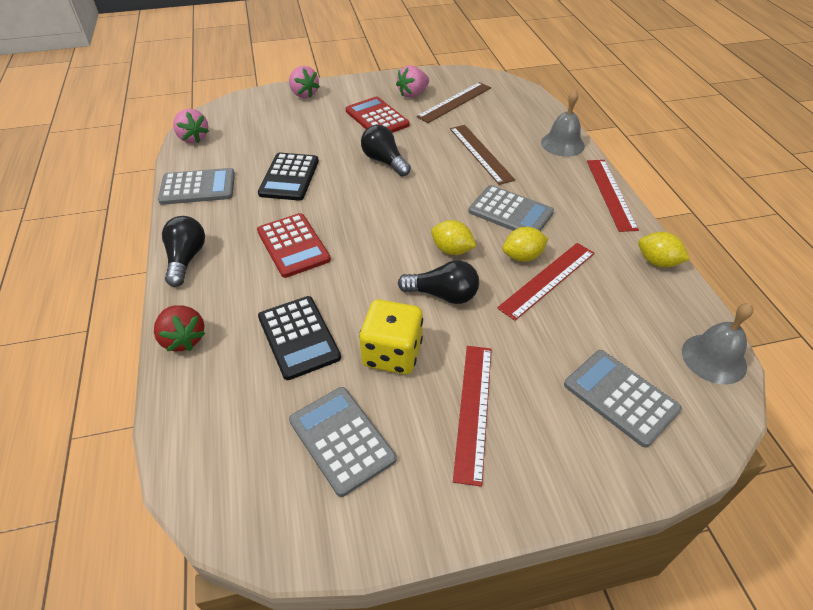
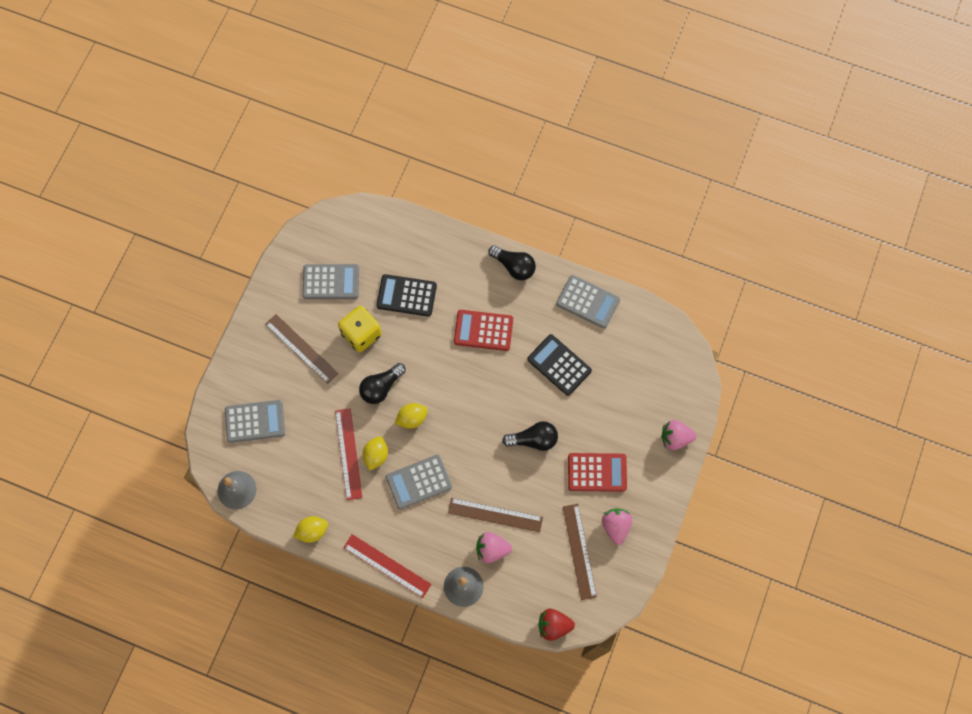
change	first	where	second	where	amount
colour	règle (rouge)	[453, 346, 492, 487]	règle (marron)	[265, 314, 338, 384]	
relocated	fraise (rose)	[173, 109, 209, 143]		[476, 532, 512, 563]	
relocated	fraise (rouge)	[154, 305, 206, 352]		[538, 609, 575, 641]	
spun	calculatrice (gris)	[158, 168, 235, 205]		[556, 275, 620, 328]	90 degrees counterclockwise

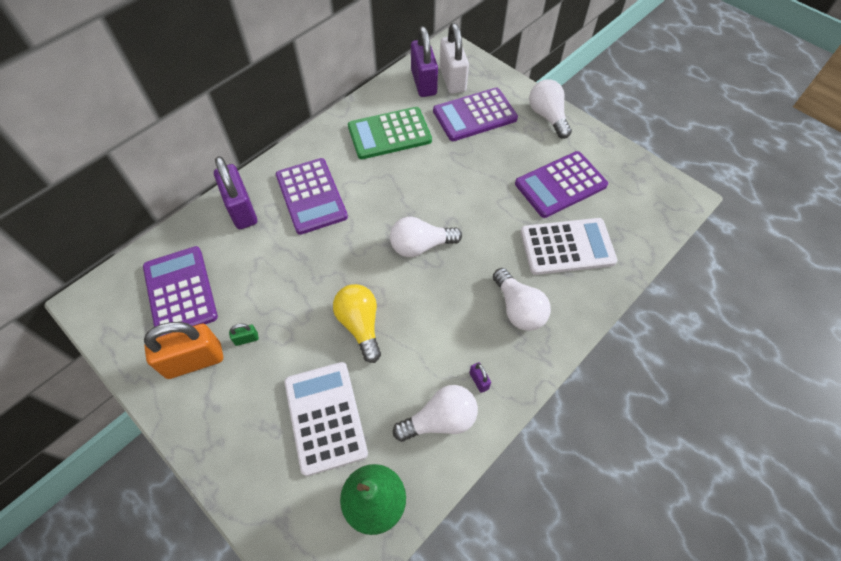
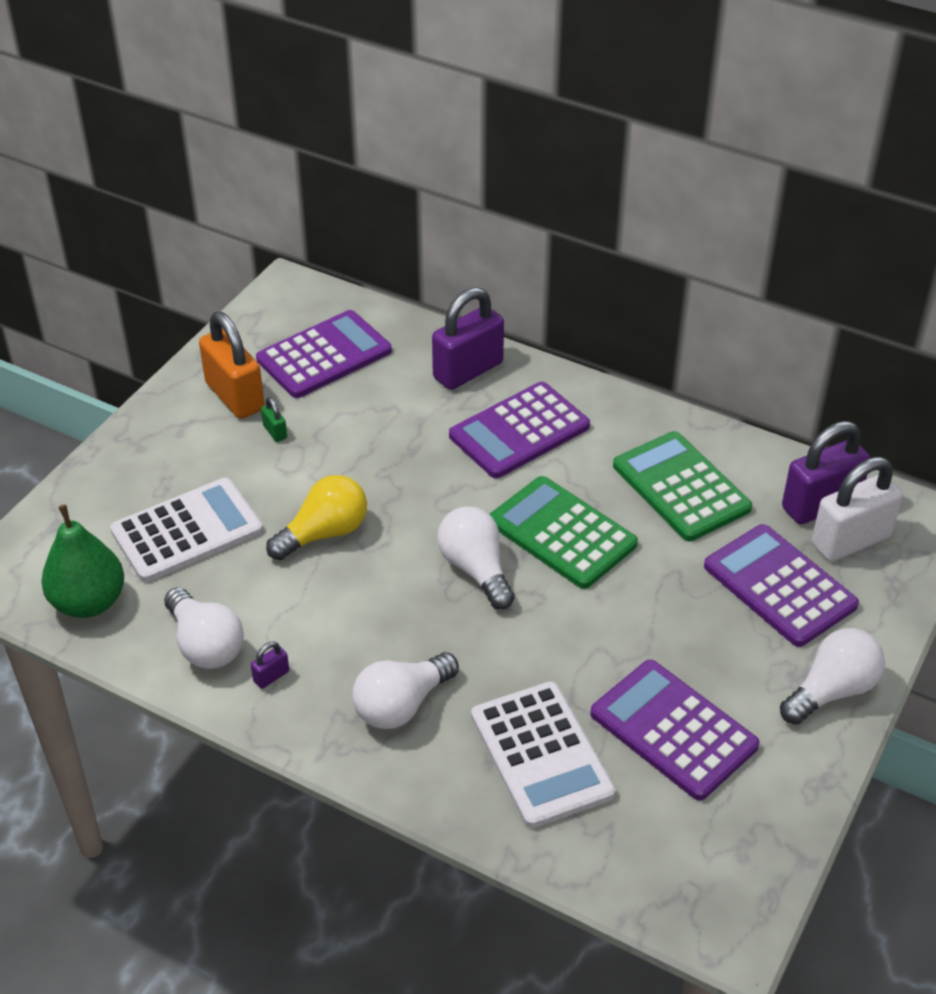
change	first	where	second	where	amount
appeared			calculatrice (vert)	[489, 476, 638, 589]	

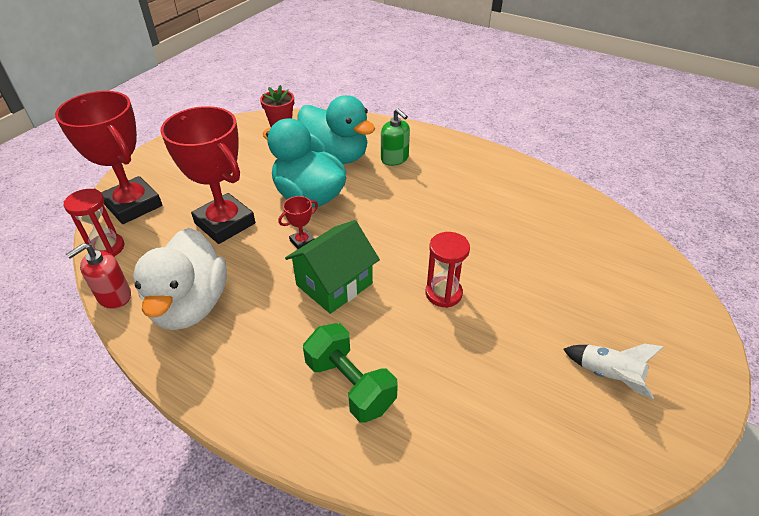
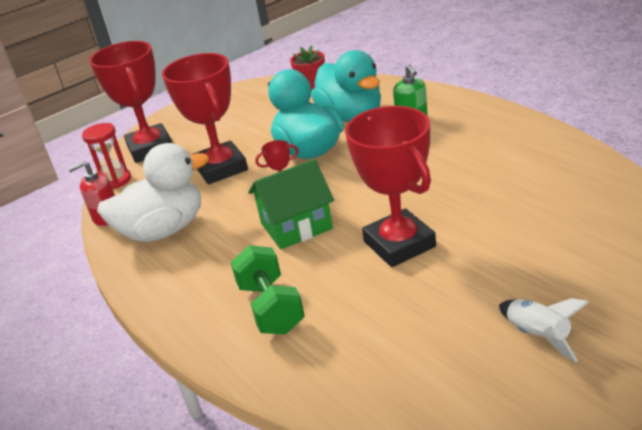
change	first	where	second	where	amount
spun	canard (blanc)	[133, 228, 227, 330]		[97, 143, 209, 242]	135 degrees counterclockwise
exchanged	sablier (rouge)	[425, 232, 470, 308]	trophée (rouge)	[345, 106, 436, 267]	

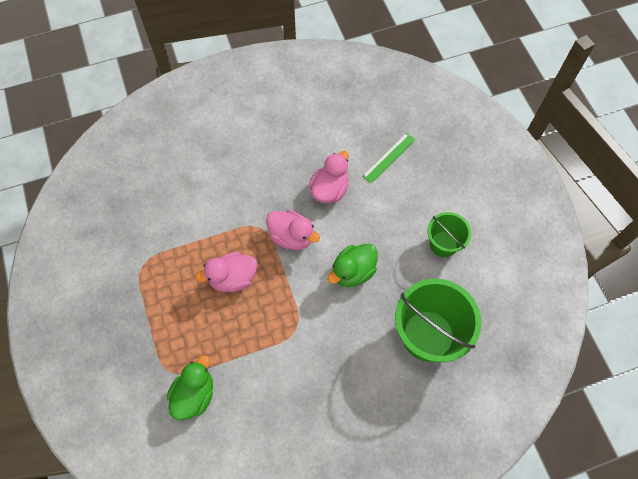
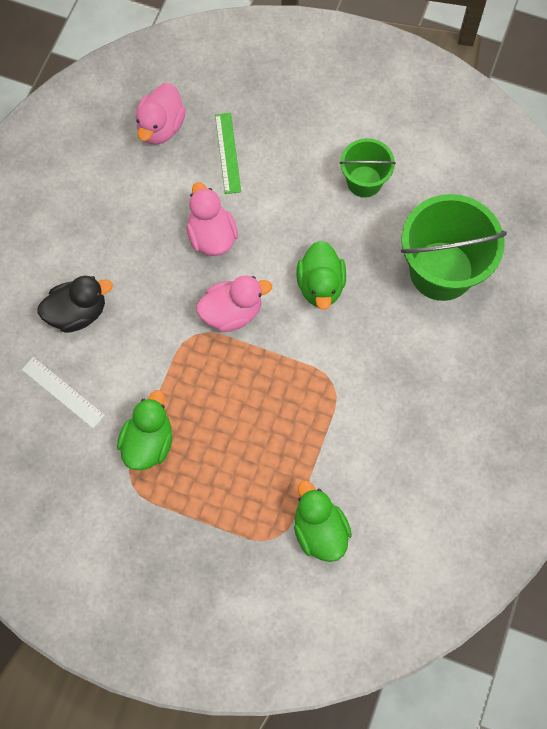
change	first	where	second	where	amount
appeared			règle (blanc)	[22, 357, 105, 428]	
appeared			canard (noir)	[37, 276, 113, 333]	
appeared			canard (vert)	[117, 390, 173, 470]	
relocated	canard (rose)	[195, 252, 257, 292]		[136, 83, 186, 145]	

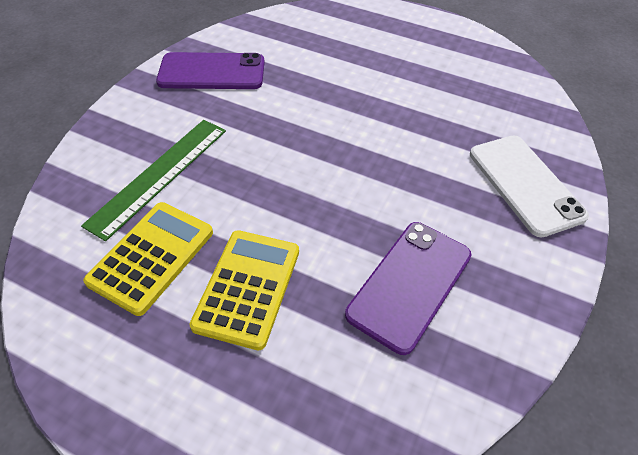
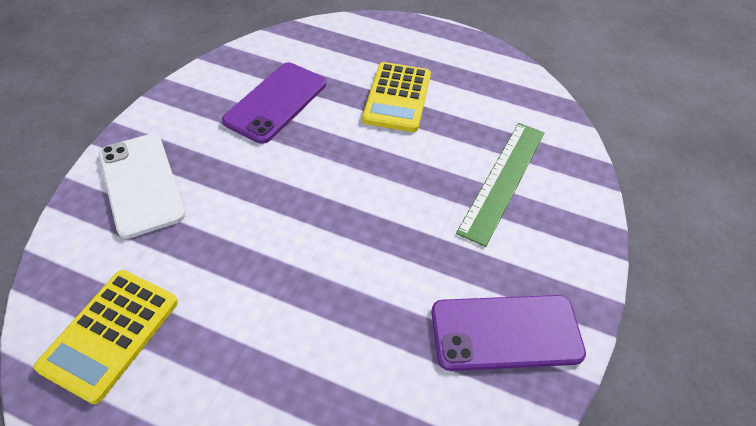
change	first	where	second	where	amount
relocated	calculatrice (jaune)	[83, 202, 213, 316]		[34, 270, 178, 404]	

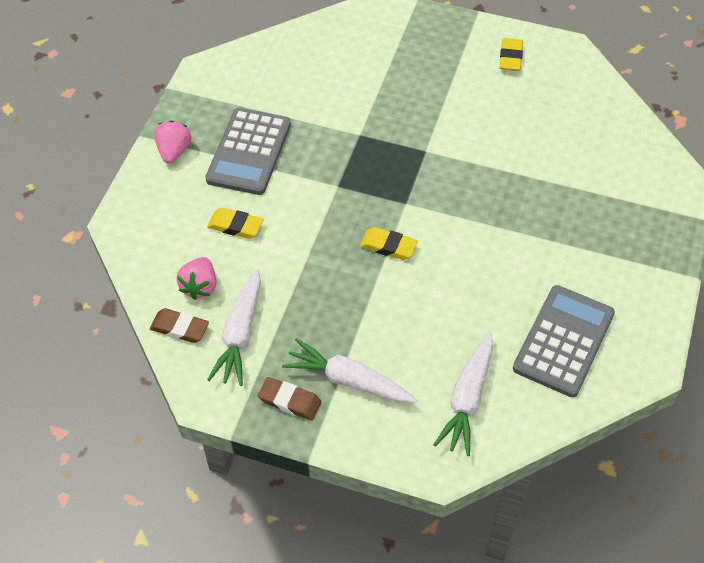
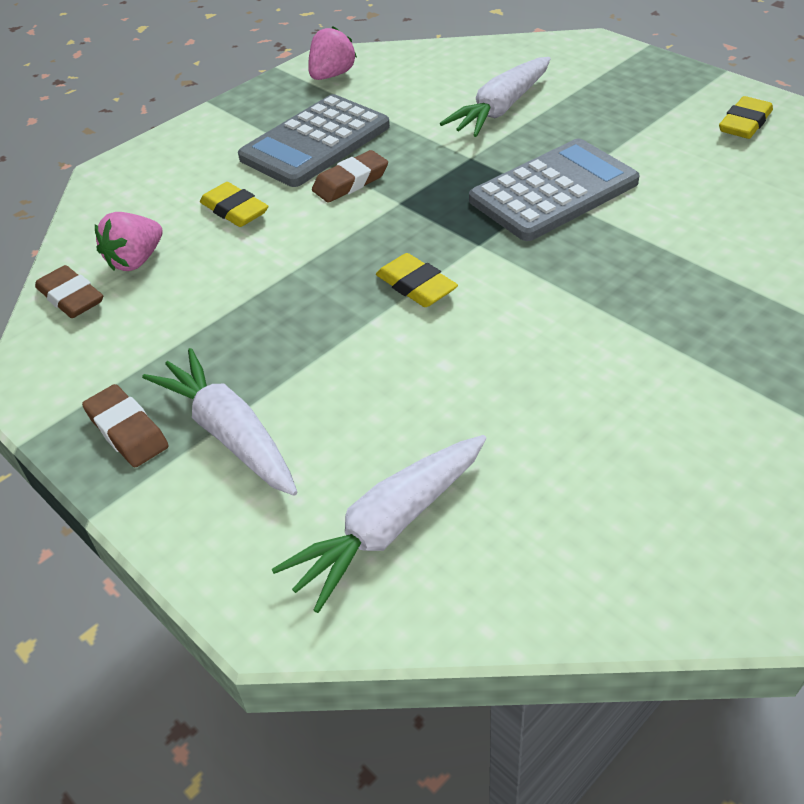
change	first	where	second	where	amount
relocated	fraise (rose)	[154, 120, 191, 164]		[308, 26, 357, 80]	
appeared			gomme (marron)	[312, 150, 388, 203]	
relocated	carotte (blanc)	[207, 269, 261, 386]		[440, 57, 551, 137]	
relocated	calculatrice (gris)	[513, 285, 615, 397]		[469, 138, 640, 241]	

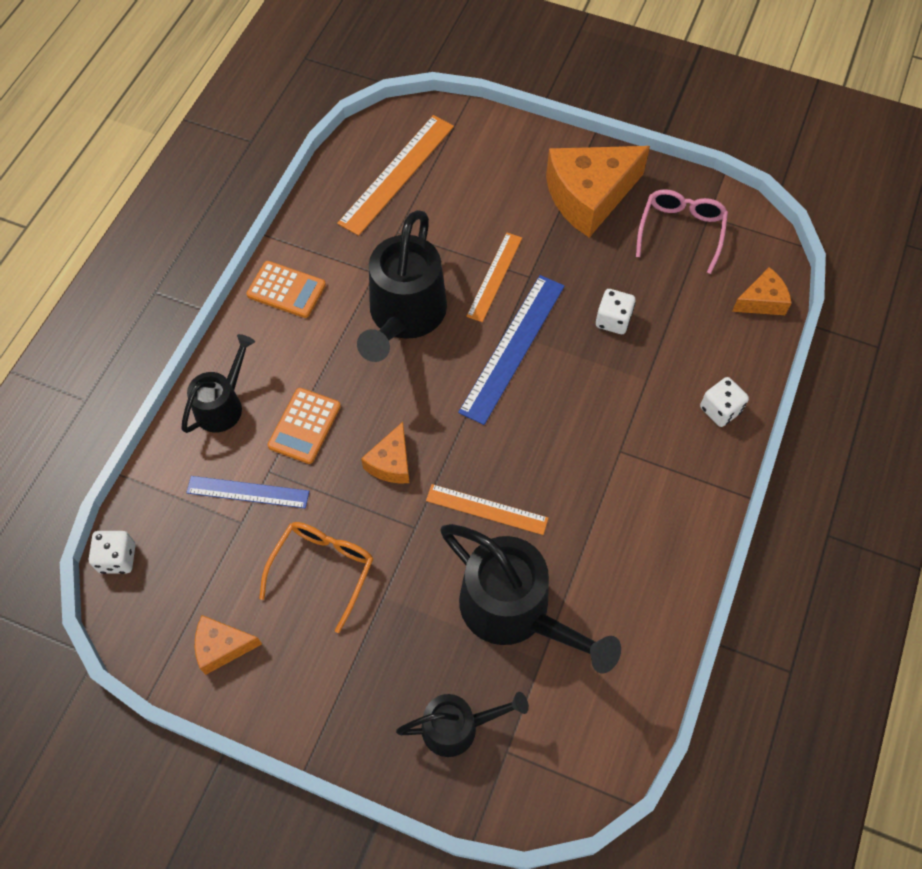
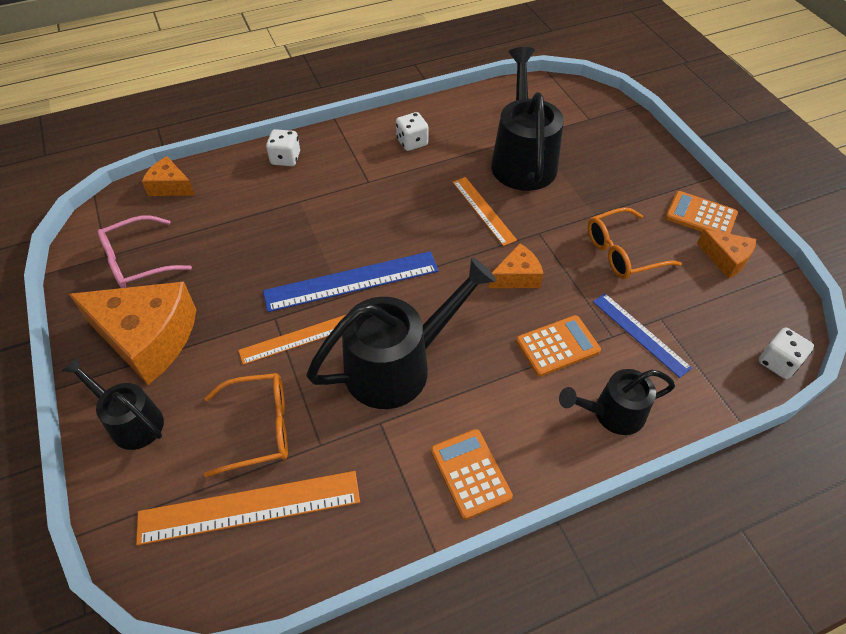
change	first	where	second	where	amount
relocated	arrosoir (noir)	[396, 692, 529, 757]		[62, 357, 164, 450]	
appeared			lunettes (orange)	[204, 373, 288, 478]	
relocated	dé (blanc)	[596, 289, 635, 334]		[396, 112, 429, 151]	
appeared			calculatrice (orange)	[665, 191, 738, 234]	

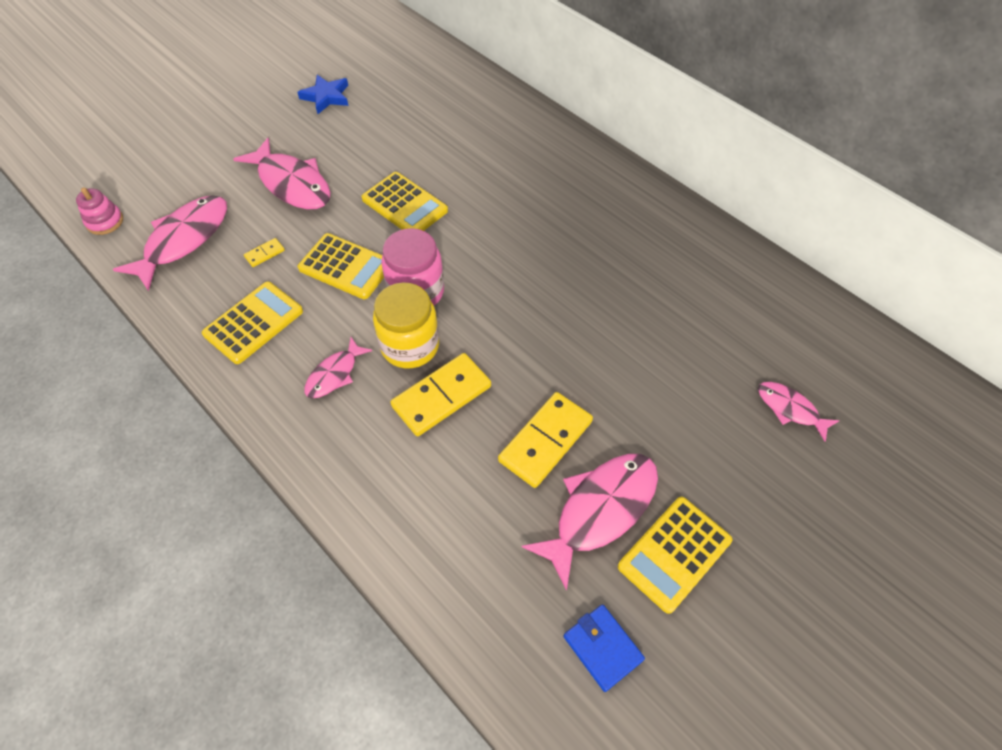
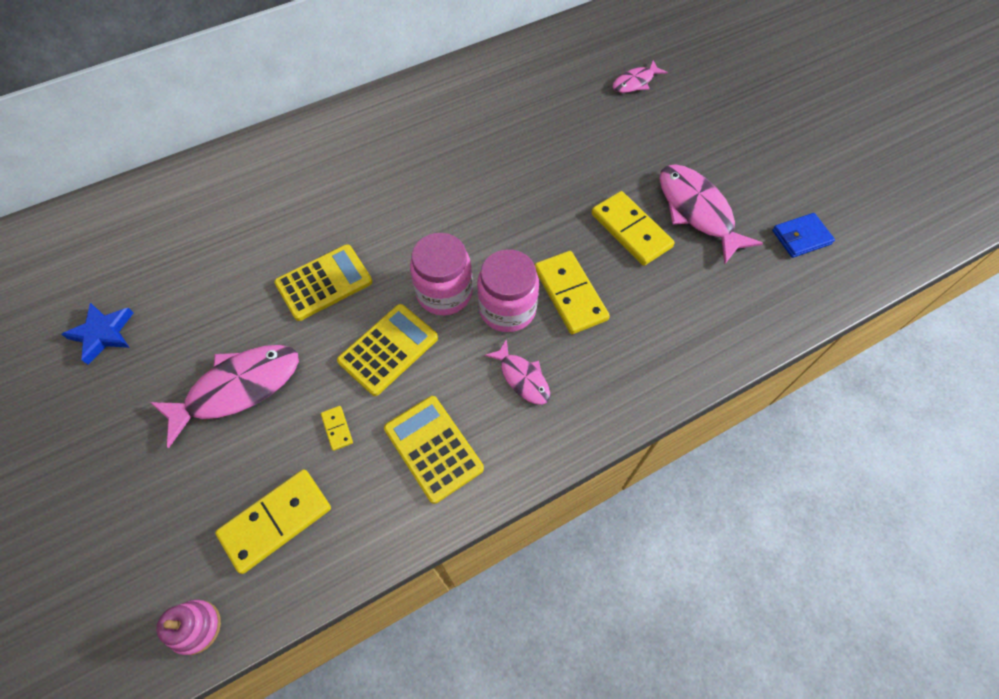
change	first	where	second	where	amount
exchanged	poisson (rose)	[113, 195, 227, 291]	domino (jaune)	[215, 469, 331, 574]	
colour	bocal (jaune)	[373, 282, 439, 368]	bocal (rose)	[477, 249, 539, 332]	
missing	calculatrice (jaune)	[618, 497, 732, 614]			

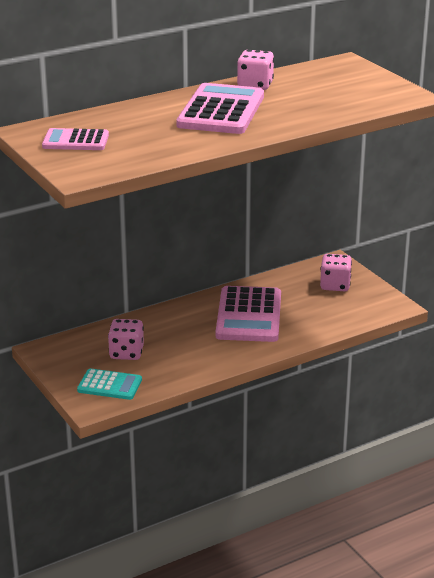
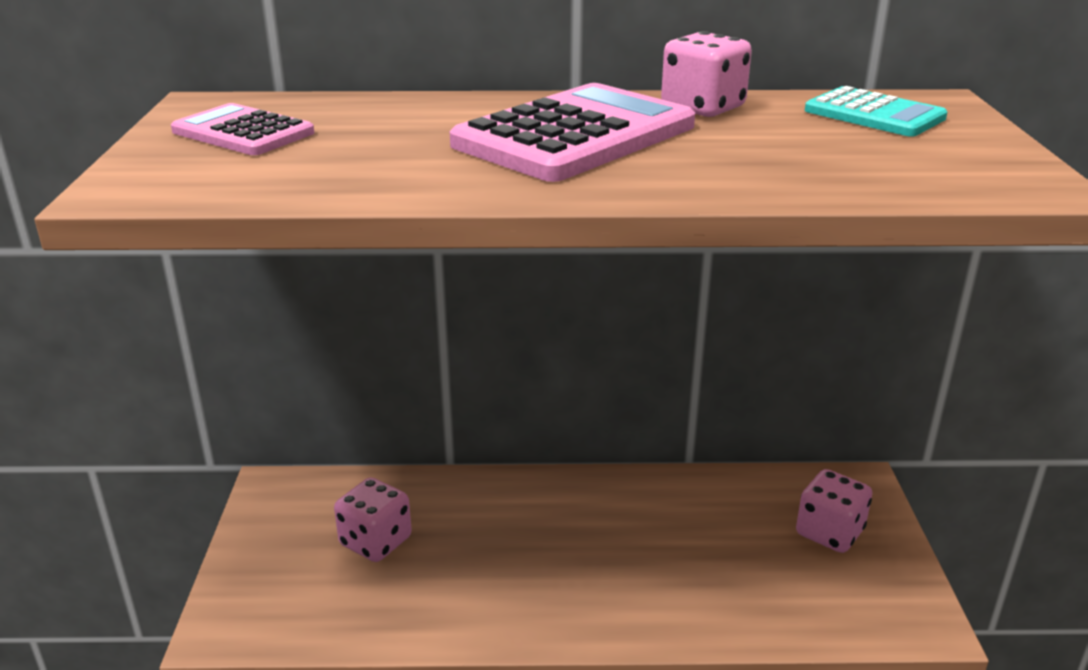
change	first	where	second	where	amount
relocated	calculatrice (turquoise)	[77, 369, 142, 400]		[805, 86, 948, 137]	
missing	calculatrice (rose)	[216, 286, 281, 342]			

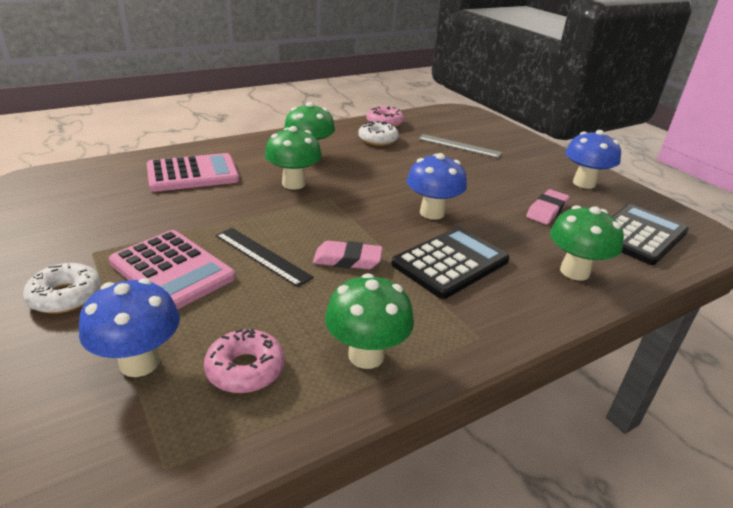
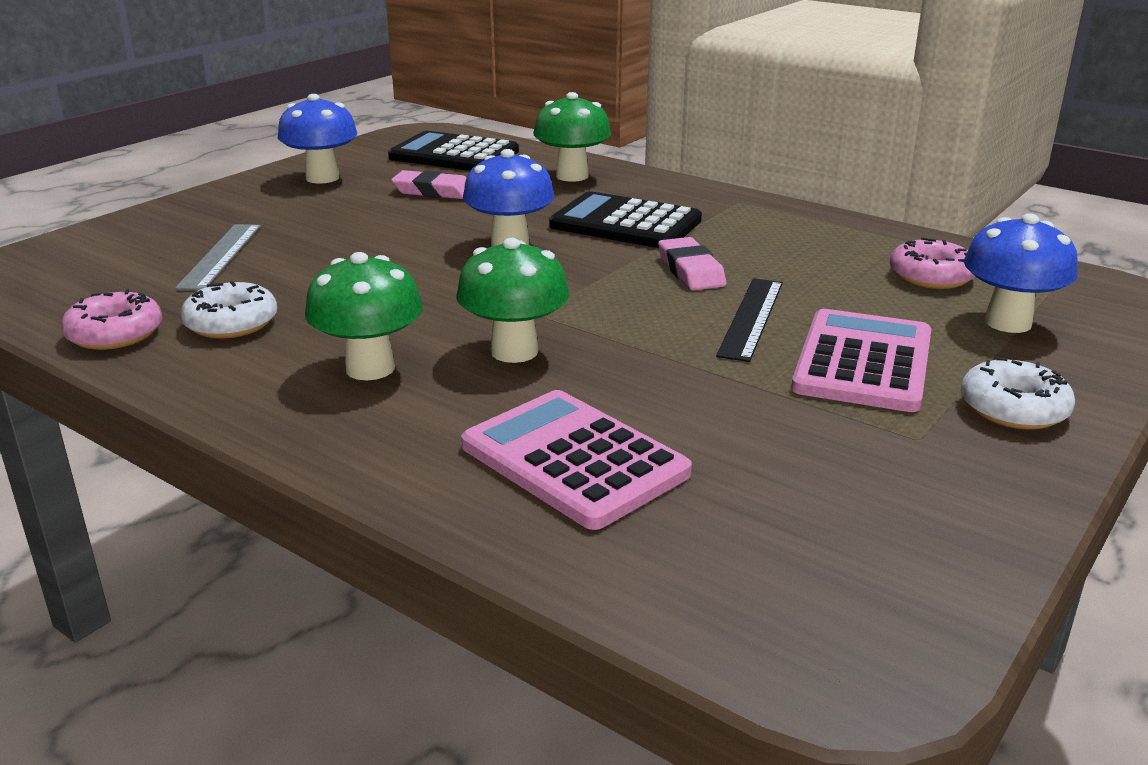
change	first	where	second	where	amount
missing	champignon (vert)	[325, 273, 414, 369]			

